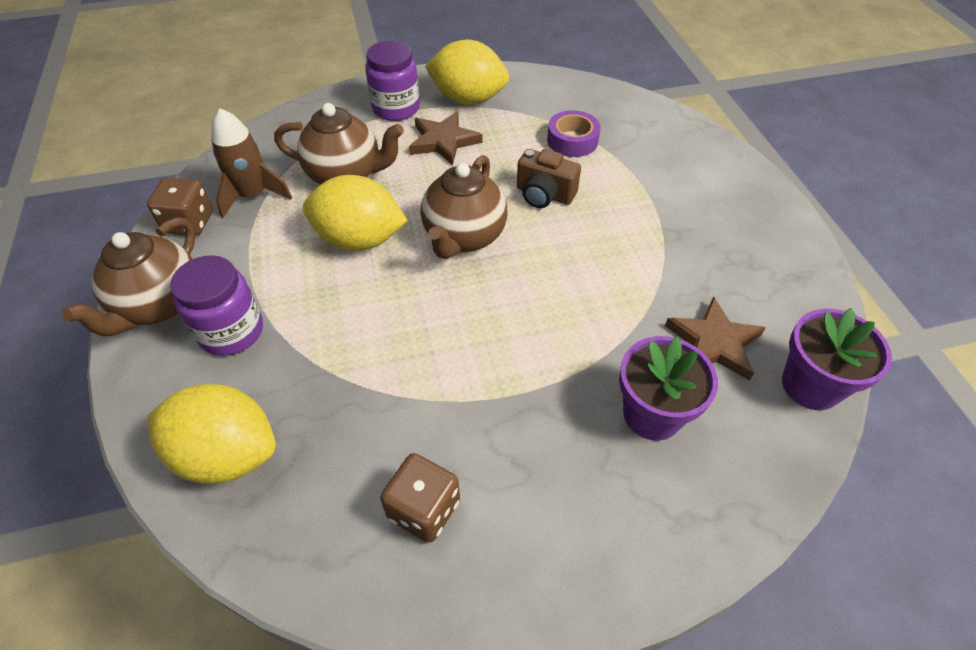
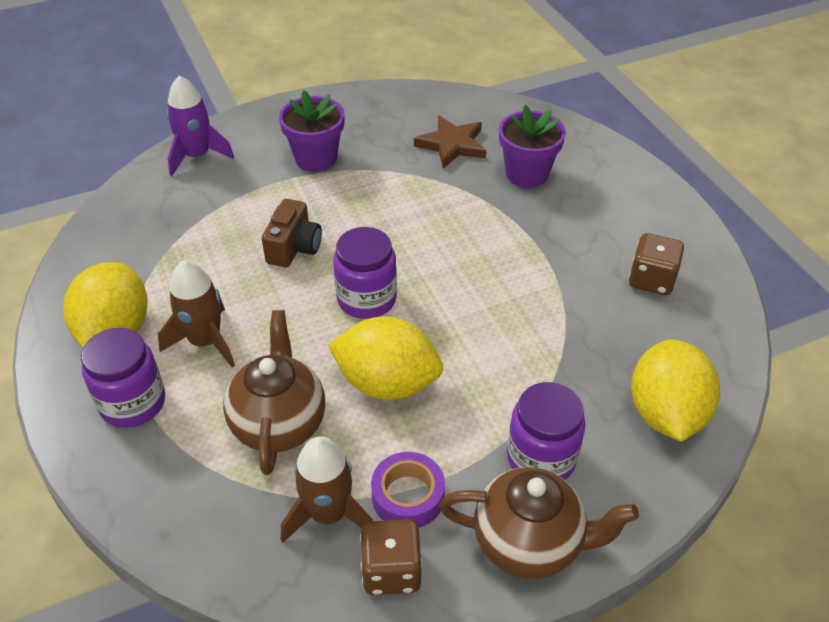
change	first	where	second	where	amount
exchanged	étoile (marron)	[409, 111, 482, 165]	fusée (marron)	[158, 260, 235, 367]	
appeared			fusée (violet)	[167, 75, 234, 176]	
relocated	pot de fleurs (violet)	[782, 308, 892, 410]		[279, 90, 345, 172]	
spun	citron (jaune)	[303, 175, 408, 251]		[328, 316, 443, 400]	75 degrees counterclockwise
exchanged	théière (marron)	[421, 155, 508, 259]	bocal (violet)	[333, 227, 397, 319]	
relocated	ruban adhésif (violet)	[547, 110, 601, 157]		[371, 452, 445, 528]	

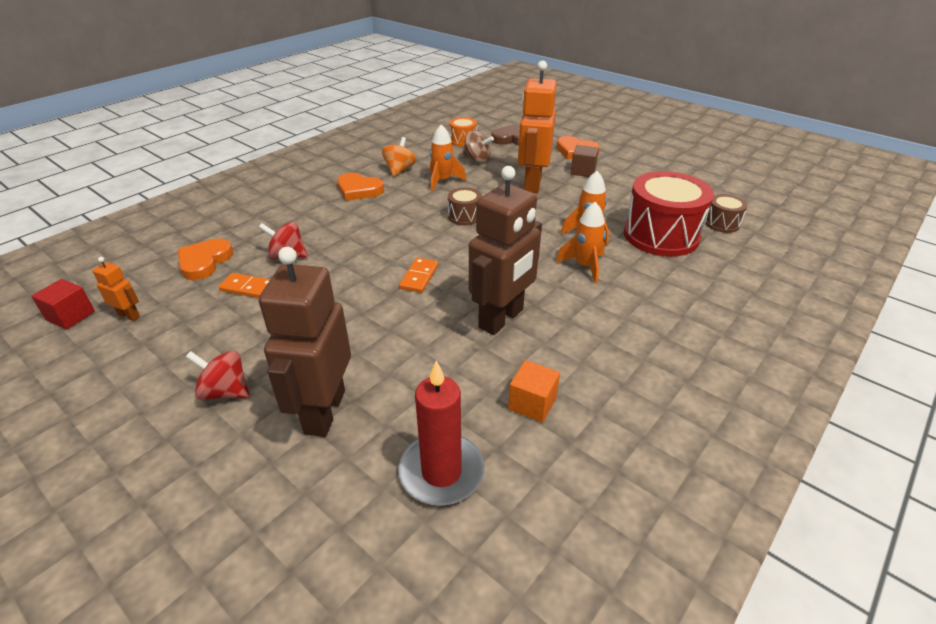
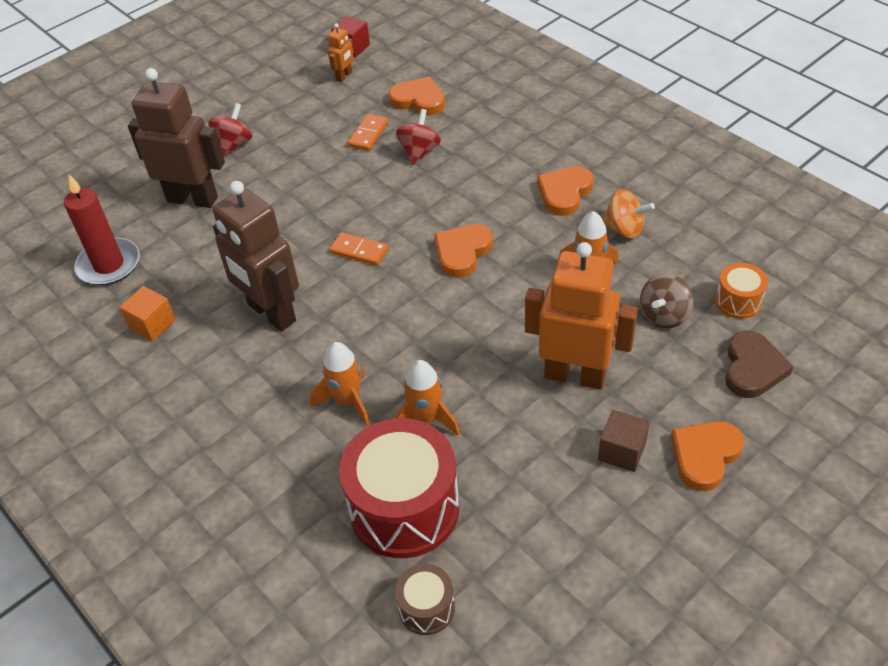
change	first	where	second	where	amount
appeared			cœur (orange)	[434, 224, 493, 278]	
missing	tambour (marron)	[448, 188, 482, 225]			

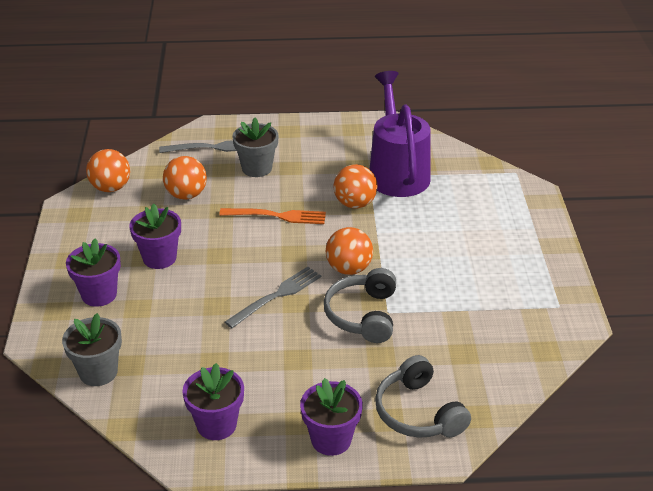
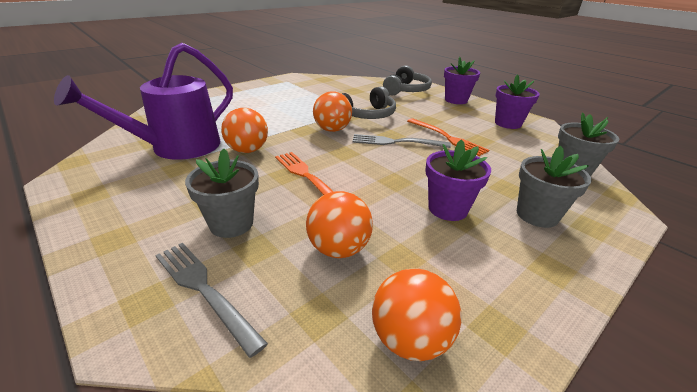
change	first	where	second	where	amount
appeared			fourchette (orange)	[407, 118, 489, 156]	
colour	pot de fleurs (violet)	[66, 239, 121, 307]	pot de fleurs (gris)	[517, 146, 592, 228]	

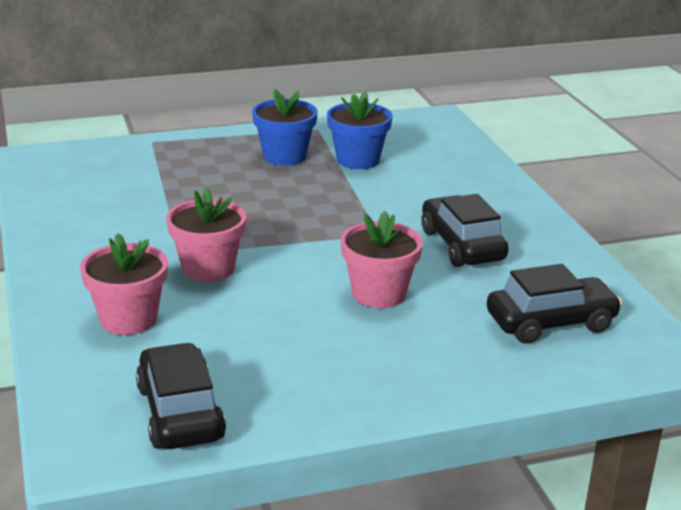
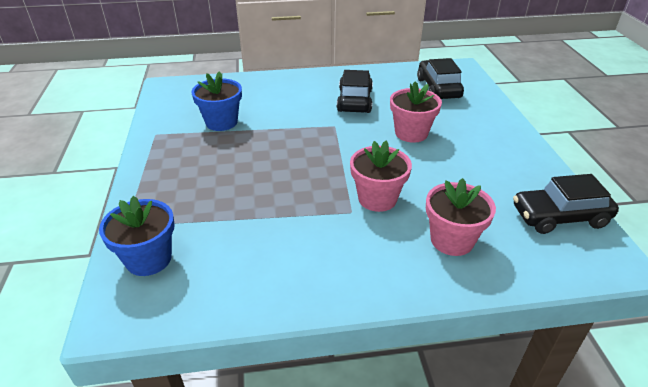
change	first	where	second	where	amount
relocated	pot de fleurs (bleu)	[252, 89, 318, 166]		[99, 196, 175, 276]	
spun	voiture (noir)	[422, 194, 509, 267]		[337, 70, 373, 113]	105 degrees clockwise

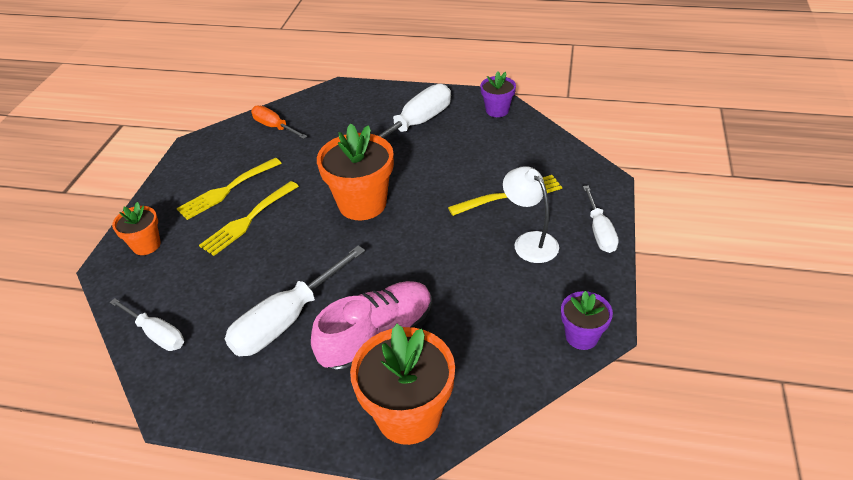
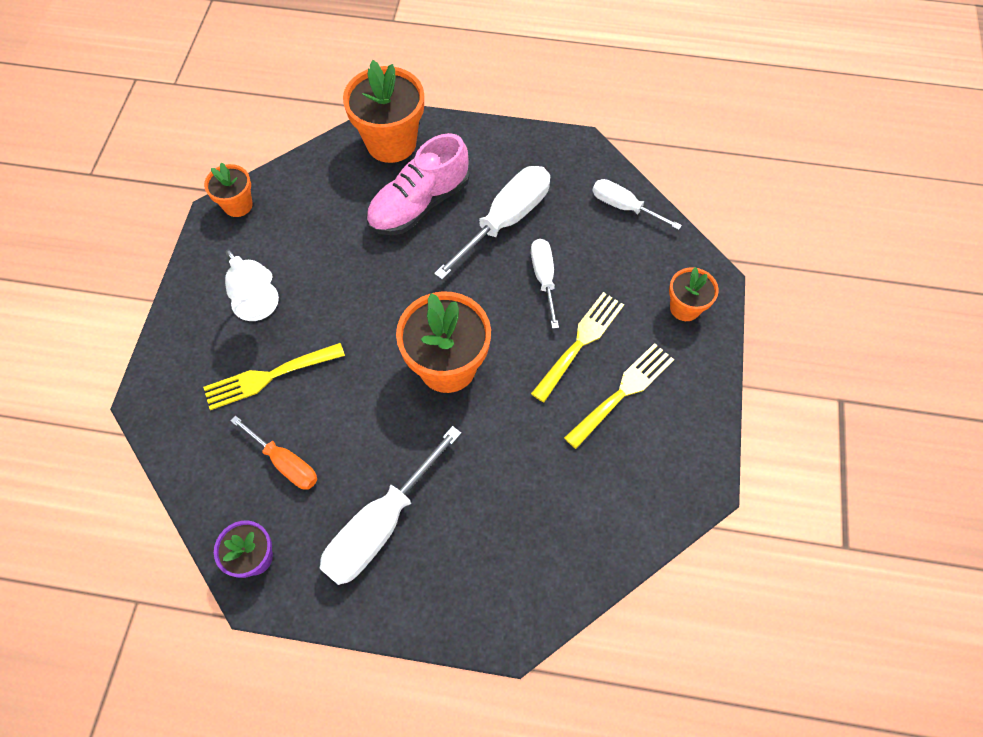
change	first	where	second	where	amount
colour	pot de fleurs (violet)	[561, 291, 613, 350]	pot de fleurs (orange)	[204, 162, 253, 217]	
relocated	tournevis (orange)	[251, 105, 307, 139]		[230, 415, 317, 490]	
relocated	tournevis (blanc)	[583, 185, 619, 253]		[531, 239, 559, 329]	

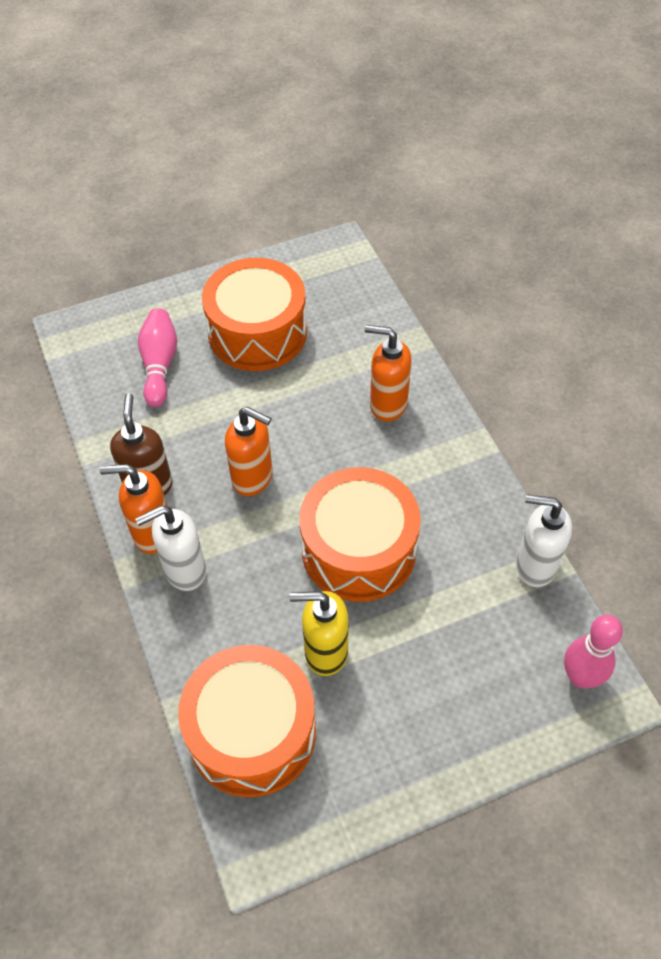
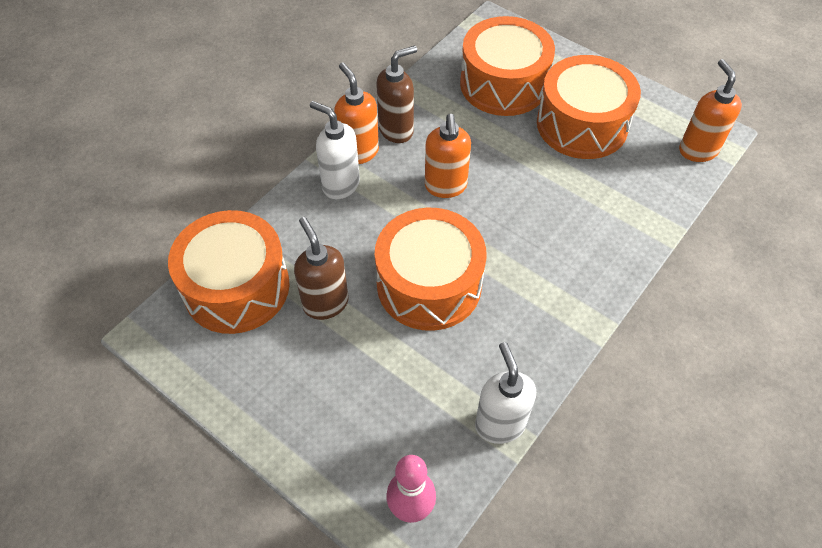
change	first	where	second	where	amount
colour	distributeur de savon (jaune)	[290, 591, 349, 676]	distributeur de savon (marron)	[294, 217, 349, 320]	
exchanged	quille (rose)	[138, 308, 177, 407]	tambour (orange)	[460, 16, 555, 116]	
relocated	distributeur de savon (orange)	[365, 325, 411, 422]		[679, 59, 742, 162]	

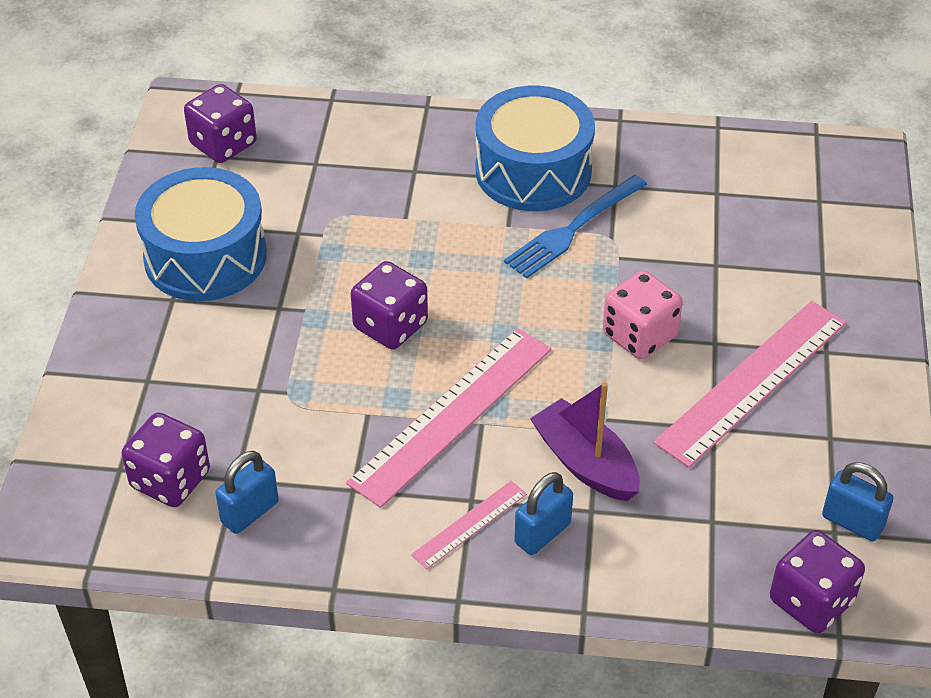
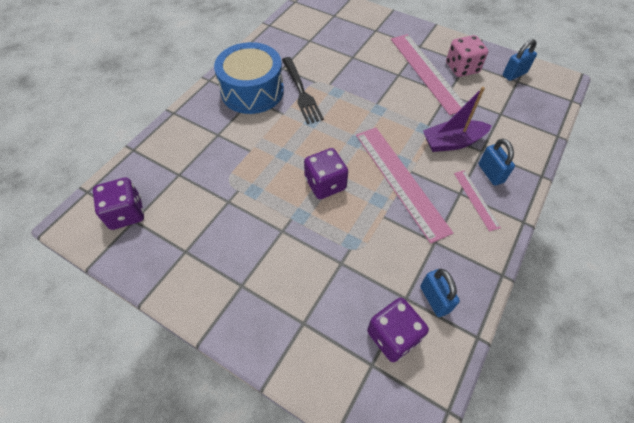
change	first	where	second	where	amount
colour	fourchette (bleu)	[504, 175, 647, 279]	fourchette (noir)	[282, 57, 324, 124]	
relocated	dé (rose)	[603, 270, 683, 359]		[446, 35, 488, 77]	
missing	tambour (bleu)	[135, 167, 267, 301]			
missing	dé (violet)	[770, 530, 865, 634]			

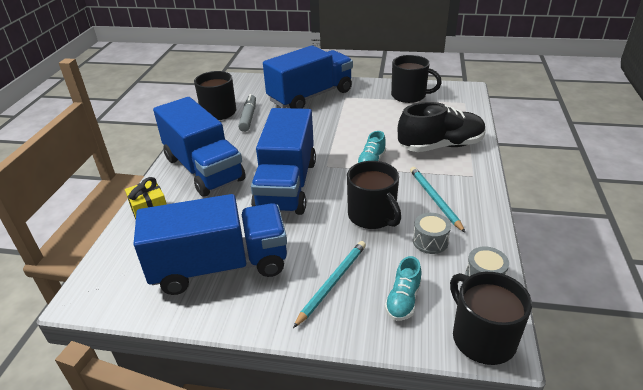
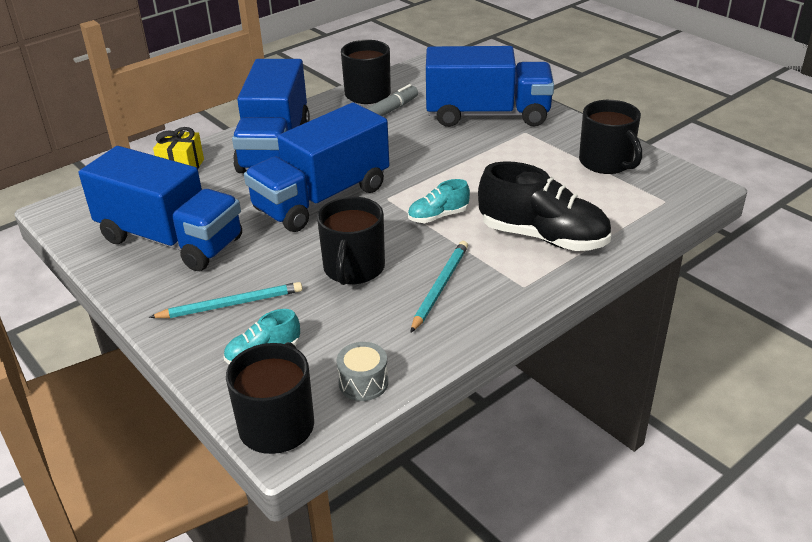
change	first	where	second	where	amount
missing	tambour (gris)	[413, 213, 451, 254]			

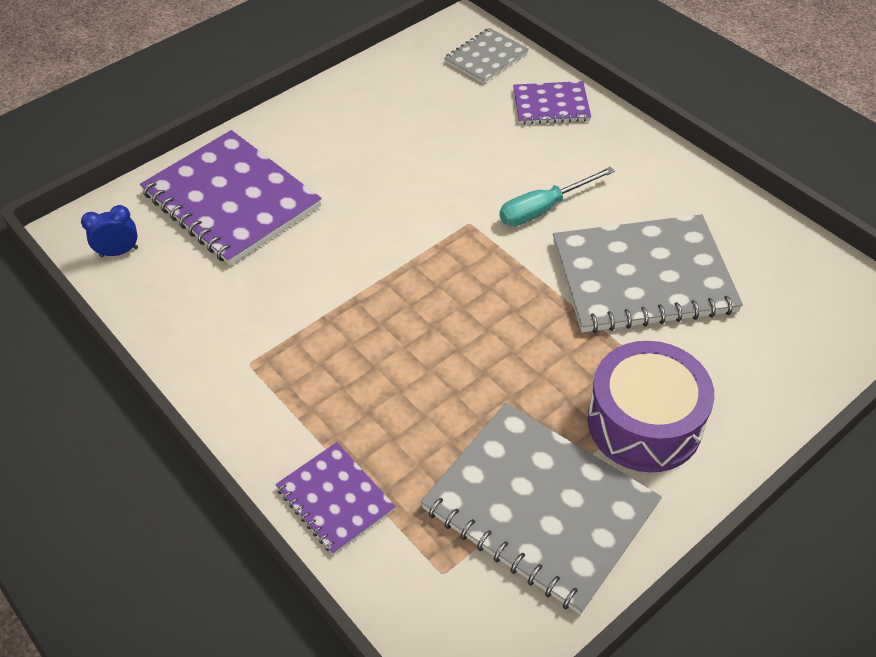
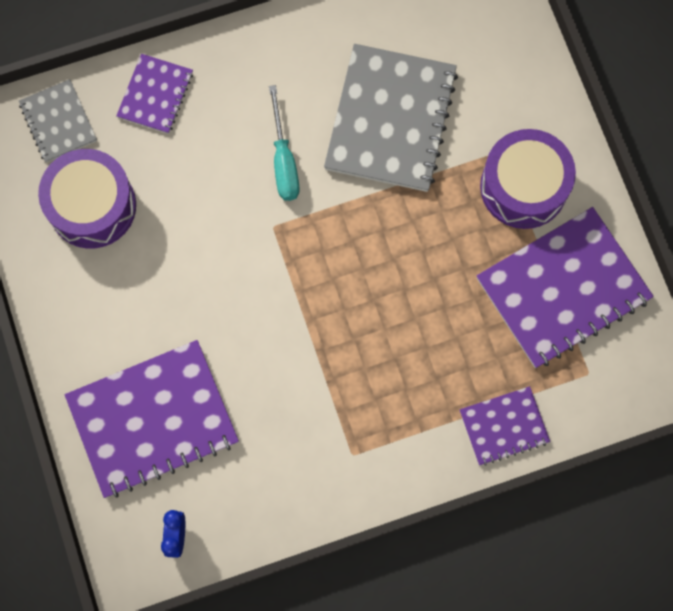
change	first	where	second	where	amount
appeared			tambour (violet)	[38, 149, 136, 248]	
colour	carnet (gris)	[420, 403, 662, 614]	carnet (violet)	[477, 207, 654, 368]	

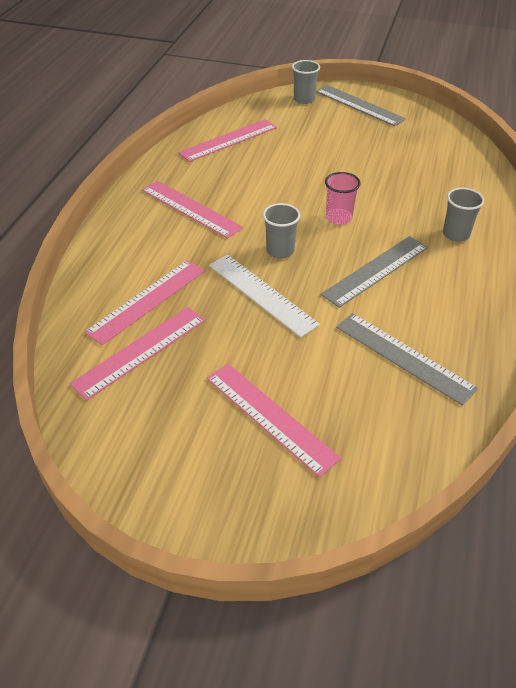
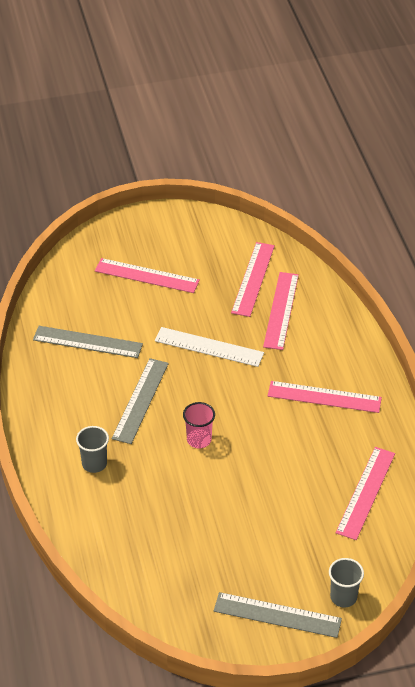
change	first	where	second	where	amount
missing	gobelet (gris)	[263, 203, 300, 259]			

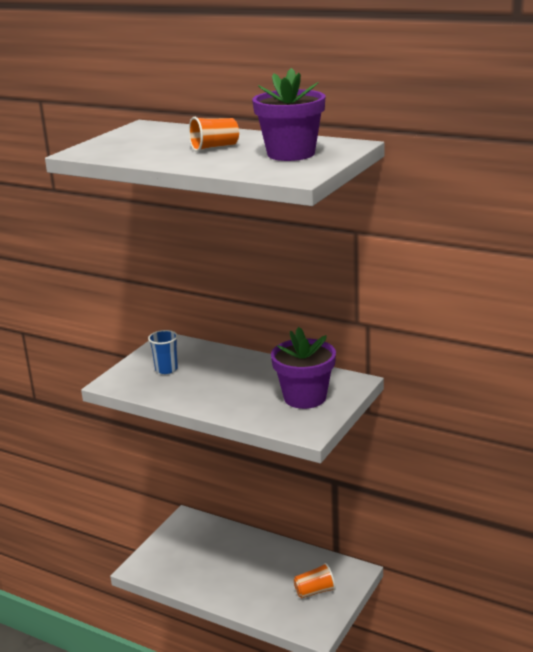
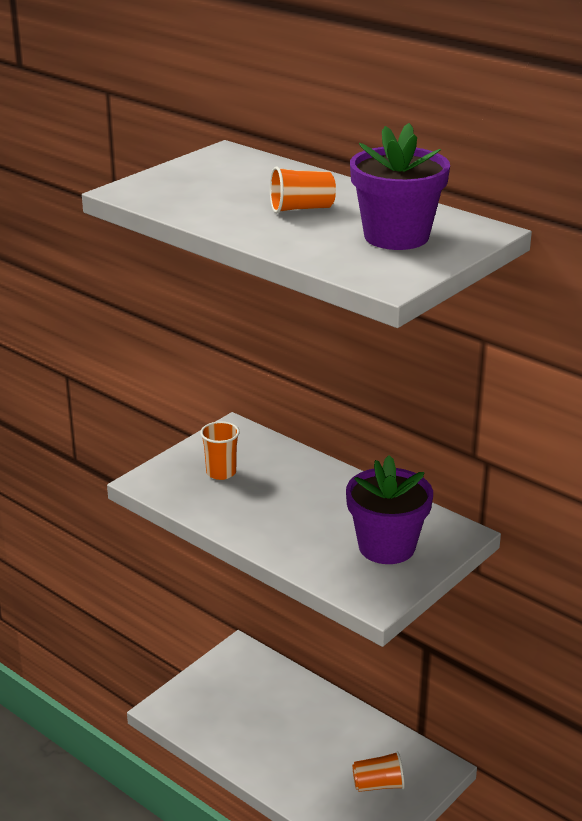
change	first	where	second	where	amount
colour	gobelet (bleu)	[148, 330, 178, 374]	gobelet (orange)	[200, 421, 240, 480]	

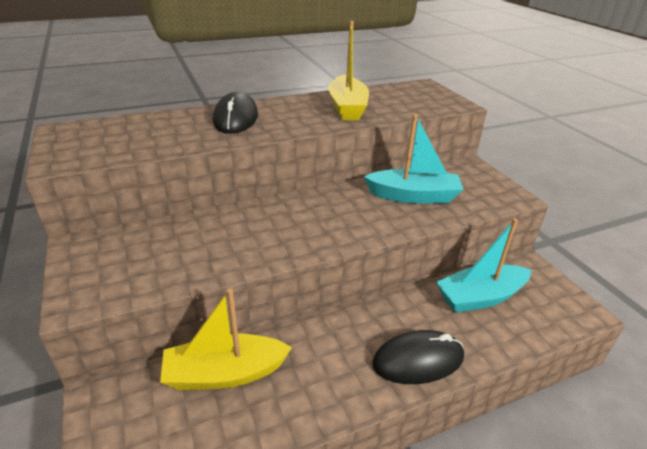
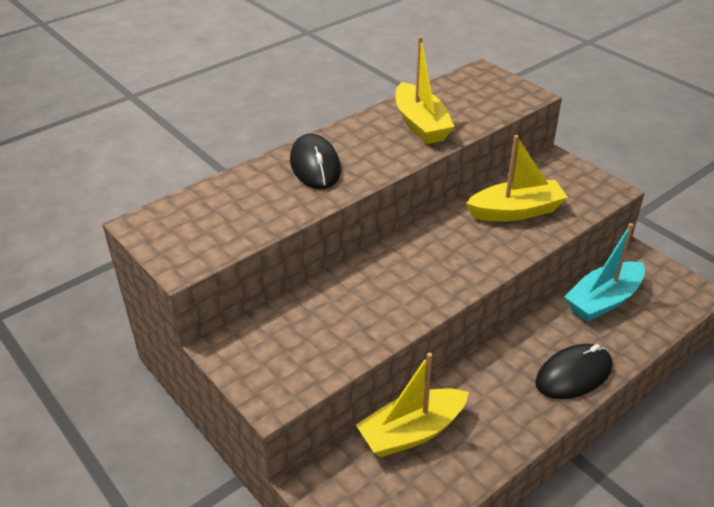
change	first	where	second	where	amount
colour	bateau (turquoise)	[364, 114, 464, 204]	bateau (jaune)	[466, 135, 568, 222]	

